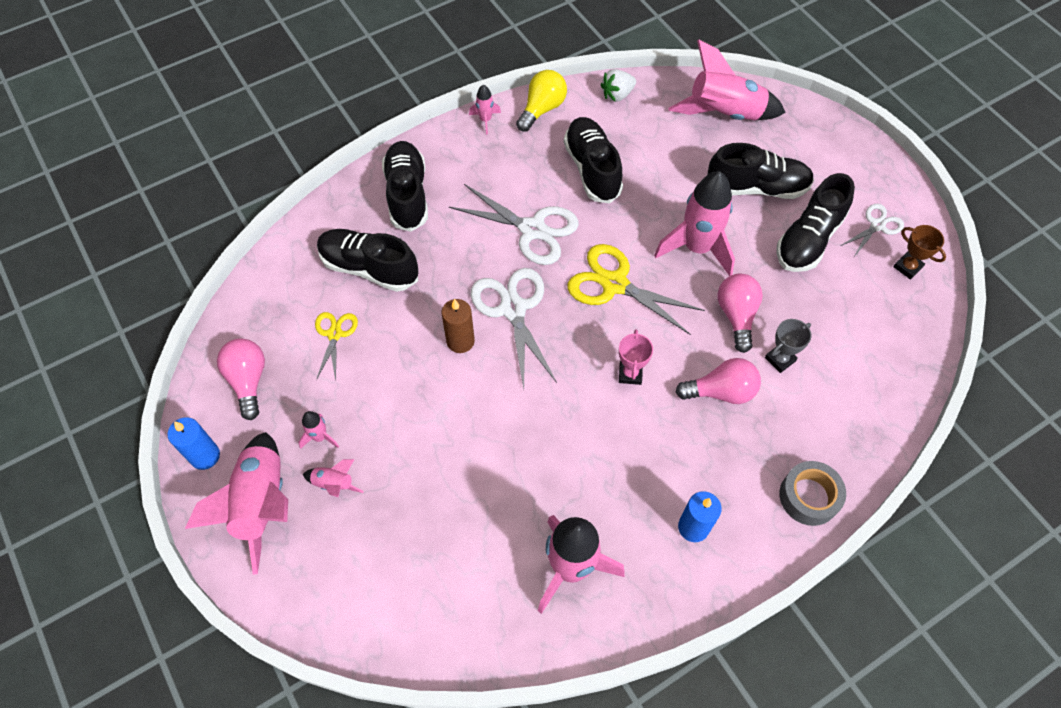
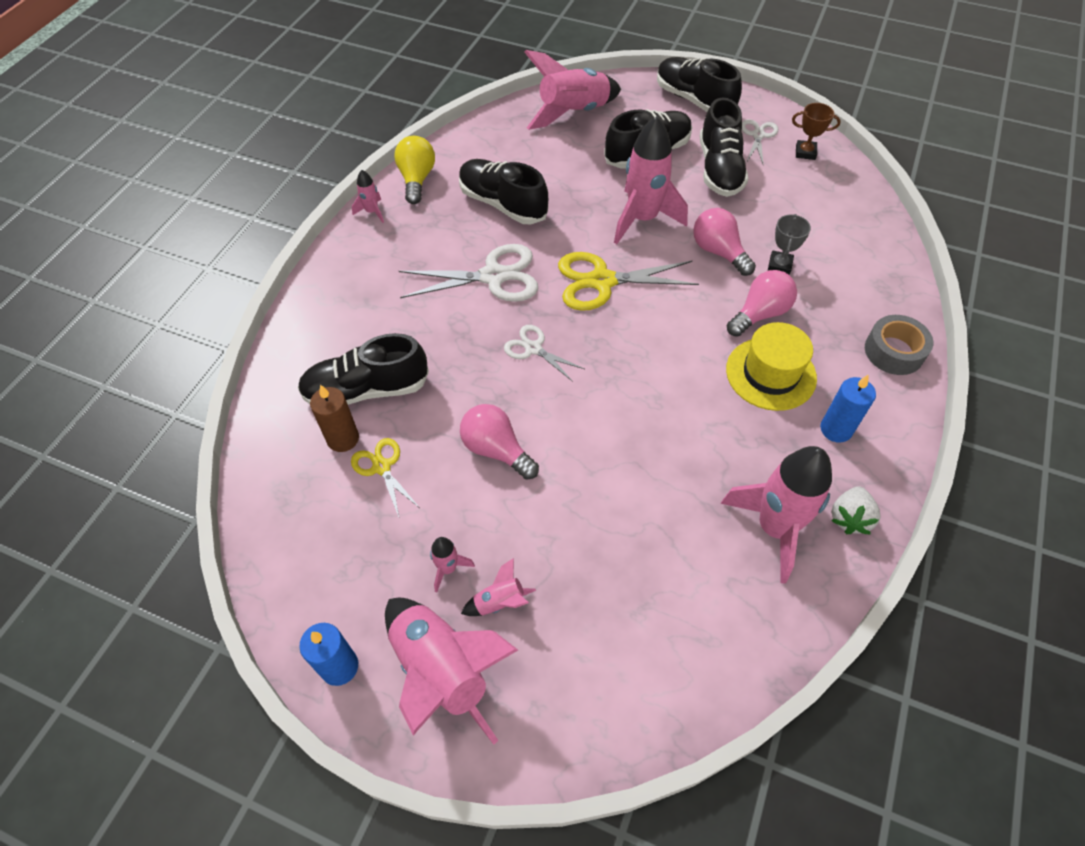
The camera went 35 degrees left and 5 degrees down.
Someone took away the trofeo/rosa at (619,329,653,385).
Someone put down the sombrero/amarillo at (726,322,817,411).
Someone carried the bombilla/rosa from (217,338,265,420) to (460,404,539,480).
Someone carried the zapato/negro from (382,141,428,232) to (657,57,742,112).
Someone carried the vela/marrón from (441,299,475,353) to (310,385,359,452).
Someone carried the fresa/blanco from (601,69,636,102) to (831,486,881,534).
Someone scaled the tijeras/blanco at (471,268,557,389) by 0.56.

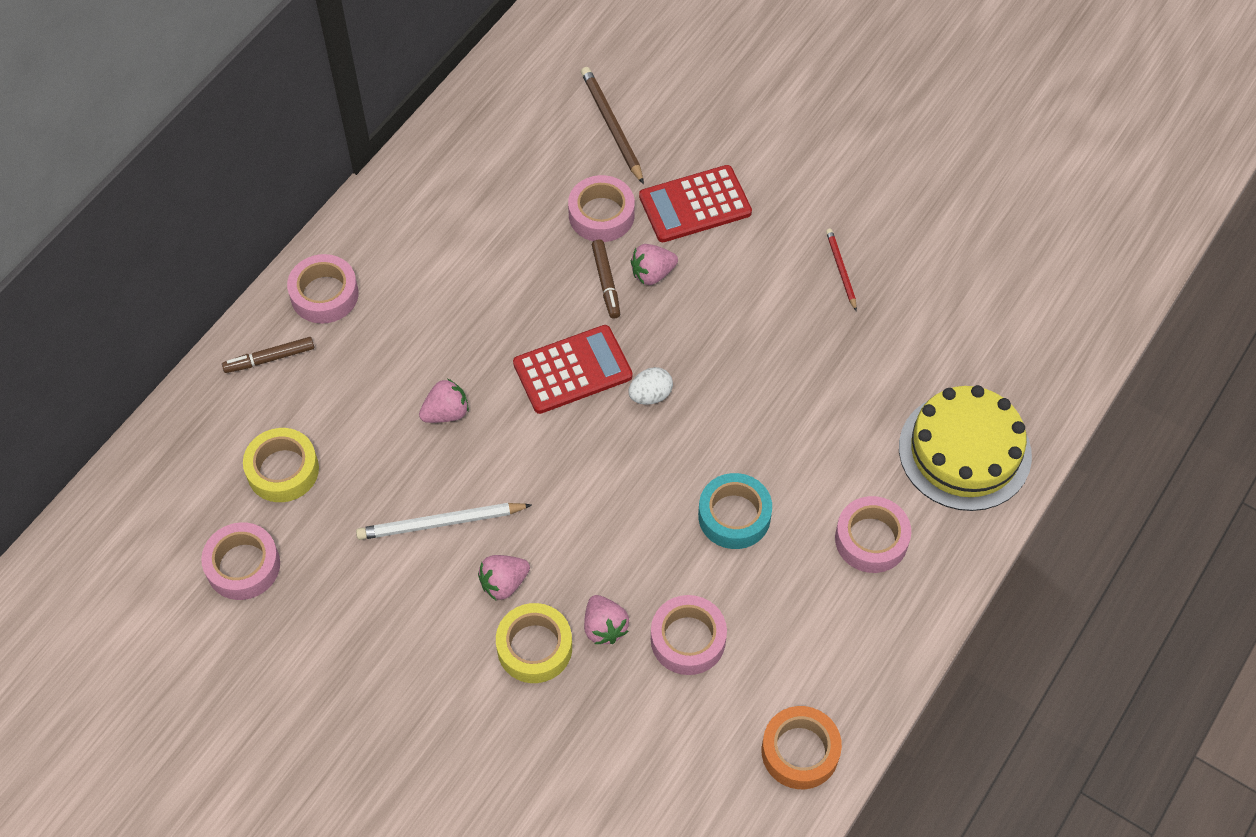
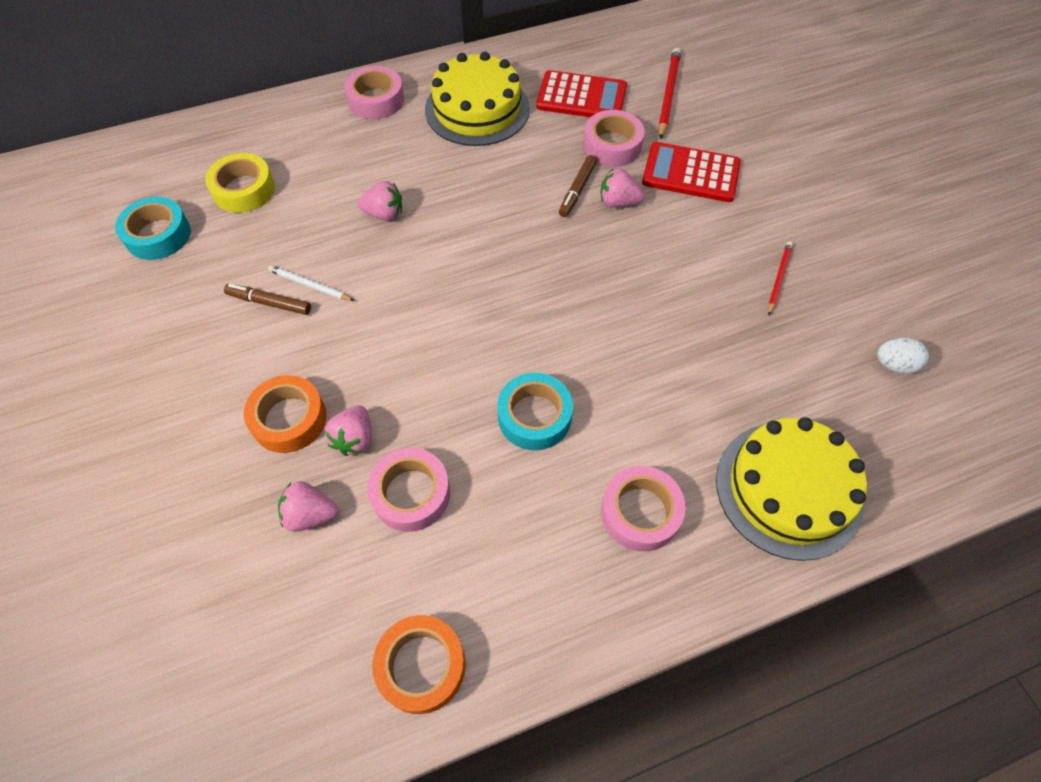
The camera went 35 degrees right and 0 degrees up.
Someone put down the tarta/amarillo at (425,51,530,146).
Someone carried the rotulador/marrón from (222,337,314,373) to (224,284,311,315).
Someone carried the fresa/rosa from (478,555,530,600) to (278,481,338,532).
Someone carried the calculadora/rojo from (513,325,632,414) to (536,70,627,117).
Someone carried the huevo/blanco from (629,367,673,405) to (877,338,929,374).
Someone repainted the cinta adhesiva/rosa at (201,522,280,600), which became the cinta adhesiva/turquesa at (115,197,191,260).
Someone repainted the cinta adhesiva/amarillo at (496,603,572,683), which became the cinta adhesiva/naranja at (244,375,327,453).
Someone repainted the lápiz/marrón at (581,67,644,184), which became the lápiz/rojo at (658,48,681,139).
Someone scaled the lápiz/blanco at (356,503,532,540) by 0.61.

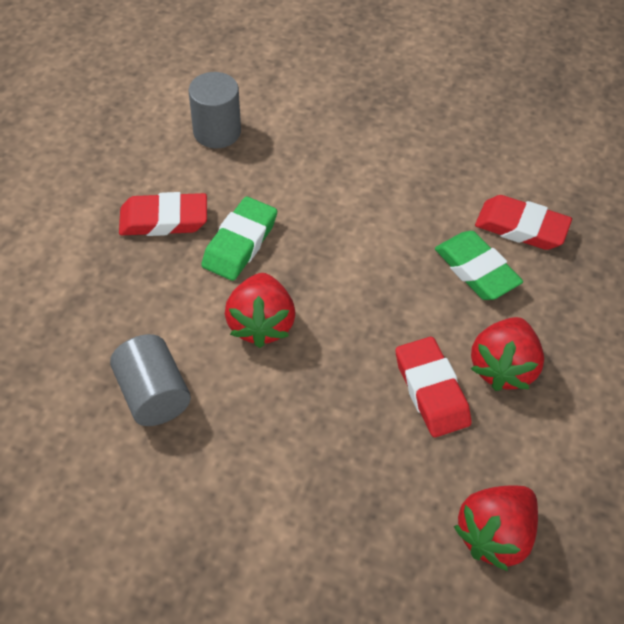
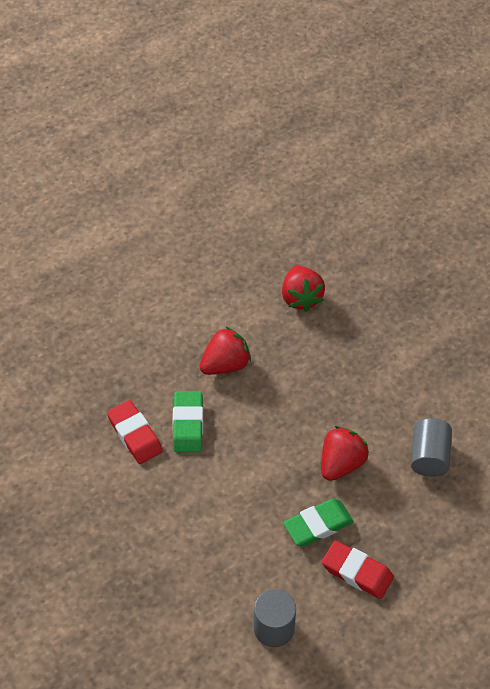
The camera went 145 degrees left and 0 degrees up.
Someone took away the goma de borrar/rojo at (396,337,472,437).
Someone rotated the fresa/rojo at (454,486,538,571) by 90 degrees clockwise.

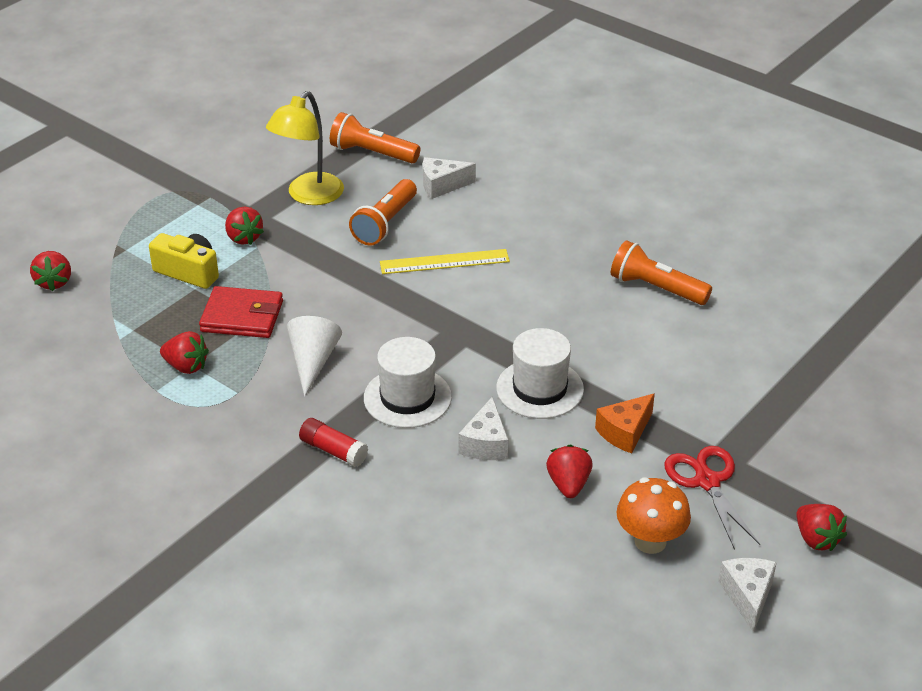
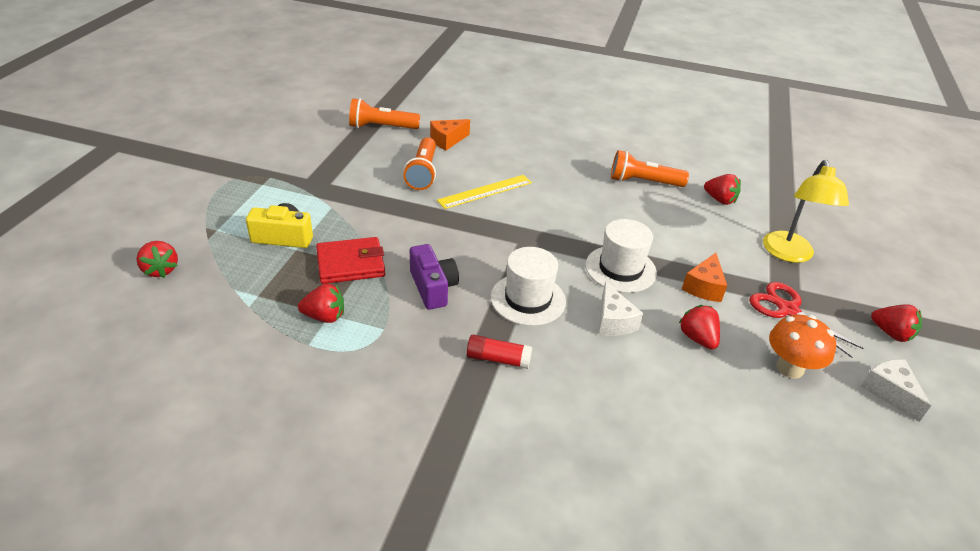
The camera went 25 degrees left and 0 degrees up.
Someone carried the fresa/rojo from (225,207,264,245) to (704,174,741,205).
Someone carried the lámpara/amarillo from (266,91,344,205) to (763,160,849,263).
Someone swapped the cono/blanco at (287,316,342,397) for the cámara/morado at (410,244,459,310).
Someone repainted the queso/blanco at (423,157,476,199), which became the queso/naranja at (430,119,470,150).

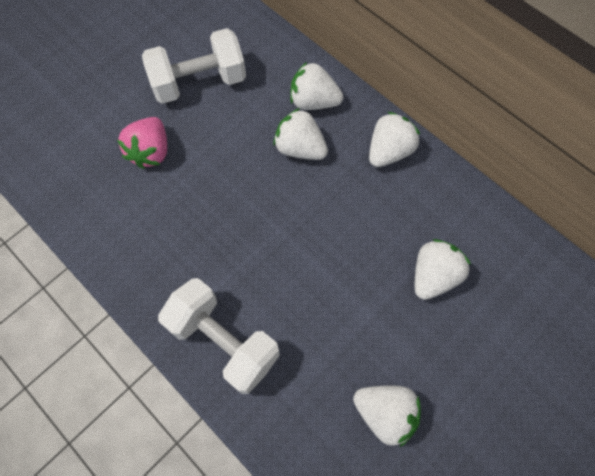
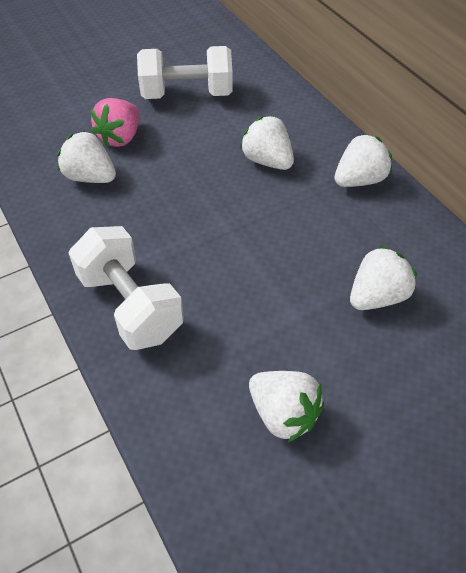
The camera went 15 degrees right and 15 degrees down.
Someone carried the fresa/blanco from (290,61,343,110) to (58,131,116,183).

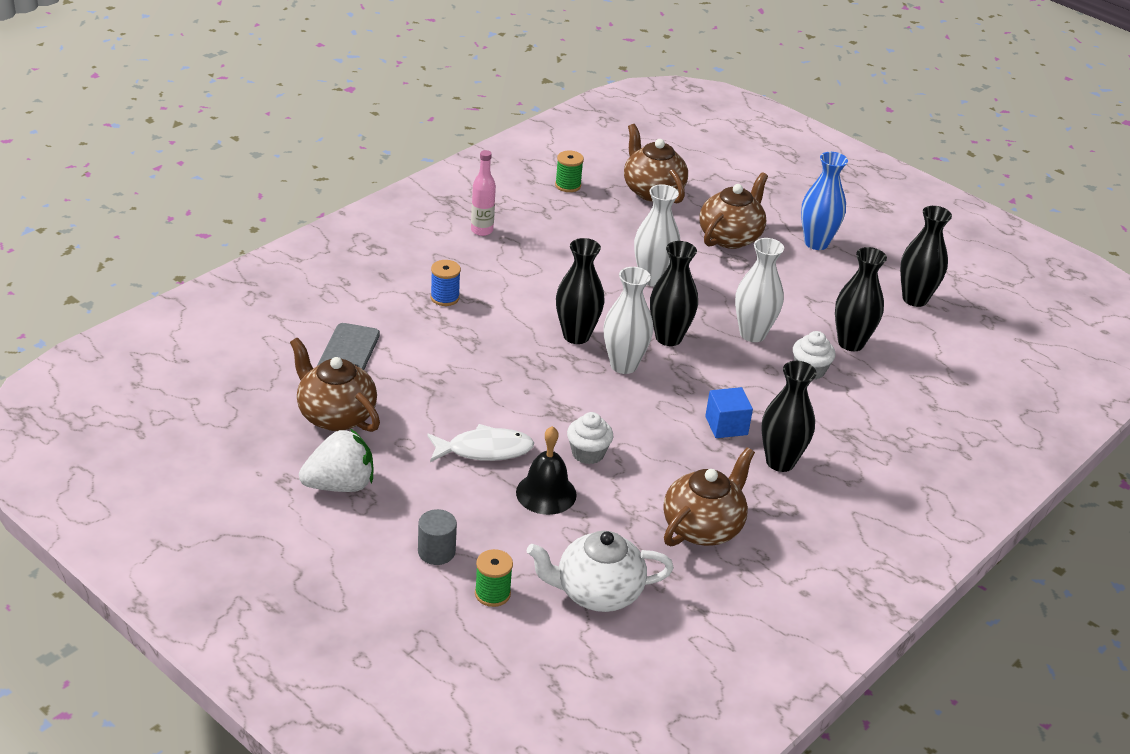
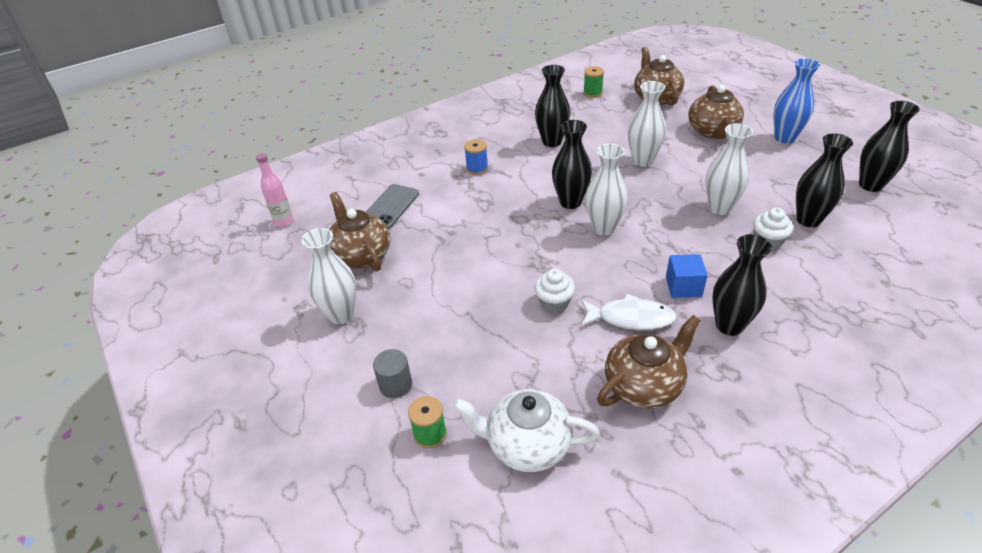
The camera went 20 degrees right and 5 degrees up.
Someone took away the campana/negro at (516,426,577,515).
Someone carried the pez/blanco from (427,424,534,462) to (581,294,677,330).
Someone carried the botella/rosa from (471,150,496,236) to (256,153,293,227).
Someone carried the florero/negro from (650,241,698,346) to (535,65,570,147).
Someone swapped the fresa/blanco at (299,429,373,492) for the florero/blanco at (301,228,356,324).
Someone rotated the tetera/marrón at (700,172,768,249) by 135 degrees clockwise.

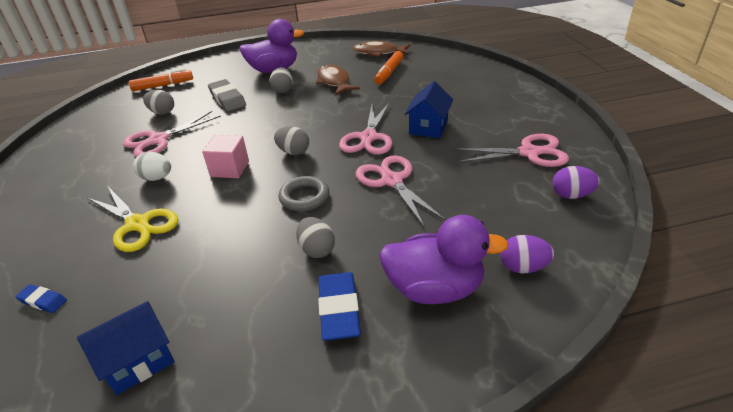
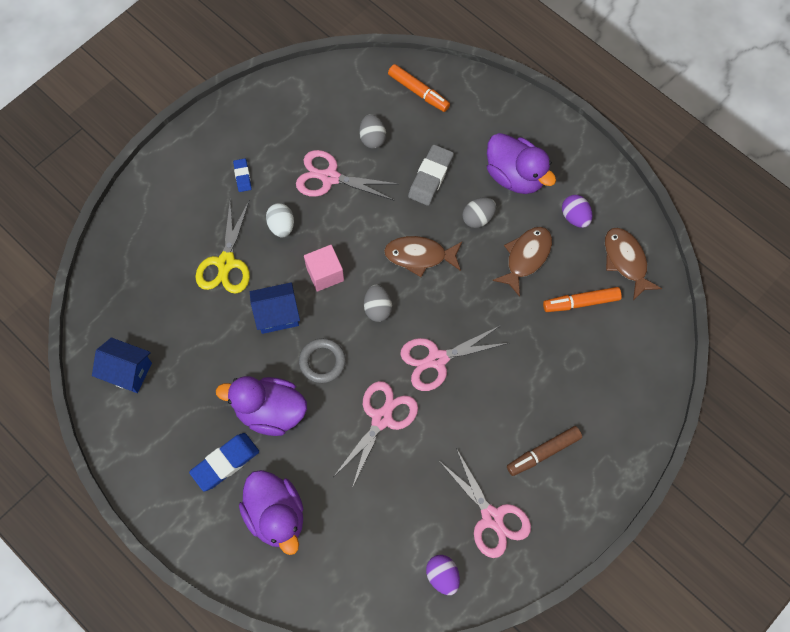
The camera went 55 degrees right and 30 degrees up.
Someone put down the pez/marrón at (384,236,462,277).
Someone put down the rotulador/marrón at (507,426,582,476).
Someone carried the goma de borrar/azul from (15,284,67,313) to (233,159,252,192).
Someone carried the casa/azul from (405,81,453,138) to (250,282,300,334).
Someone carried the huevo/morado from (500,235,554,273) to (562,195,592,228).
Someone swapped the huevo/gris at (296,217,335,258) for the pato/morado at (216,376,307,436).

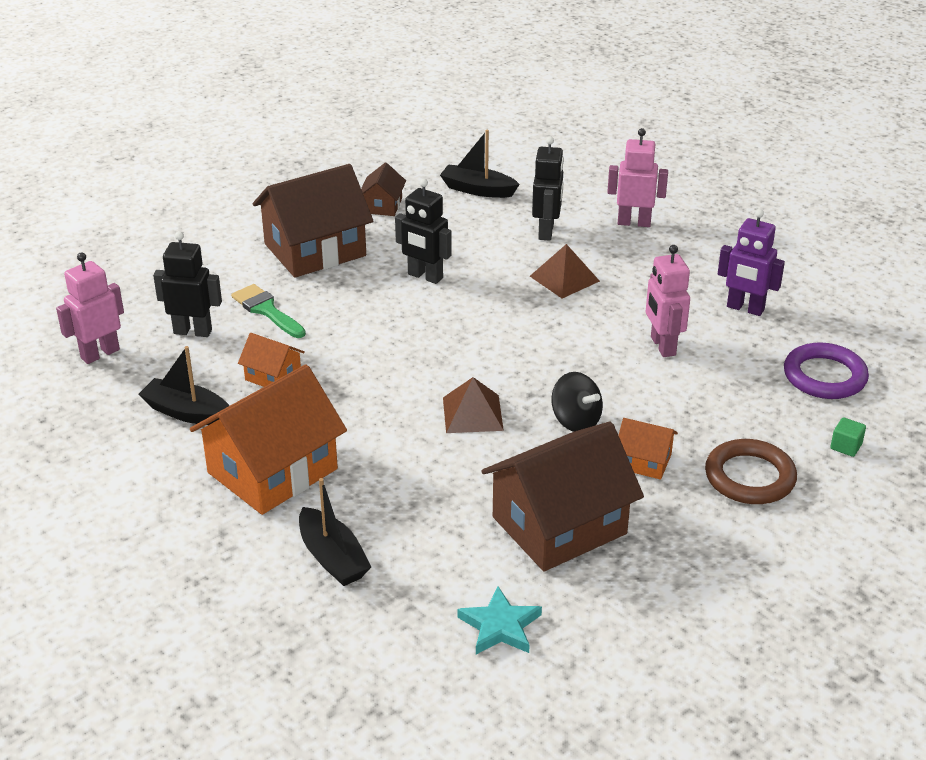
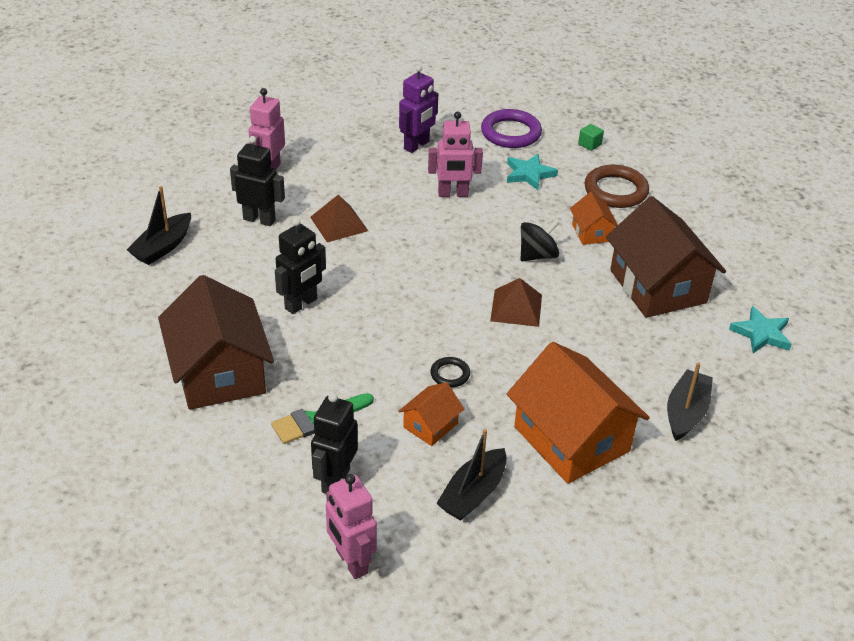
The camera went 80 degrees left and 5 degrees up.
Someone took away the casa/marrón at (361,162,406,216).
Someone put down the anillo/negro at (430,357,470,387).
Someone put down the estrella/turquesa at (507,154,558,190).
Someone rotated the barco/negro at (299,478,371,586) by 45 degrees counterclockwise.
Someone rotated the casa/naranja at (618,418,678,480) by 45 degrees counterclockwise.

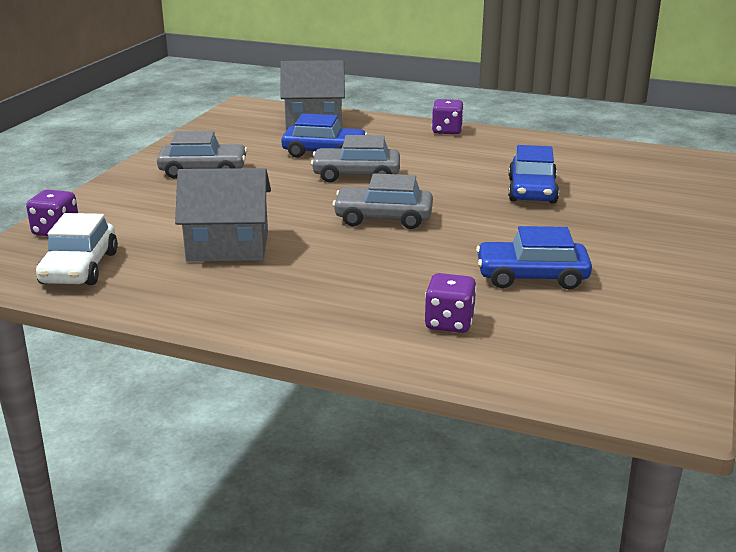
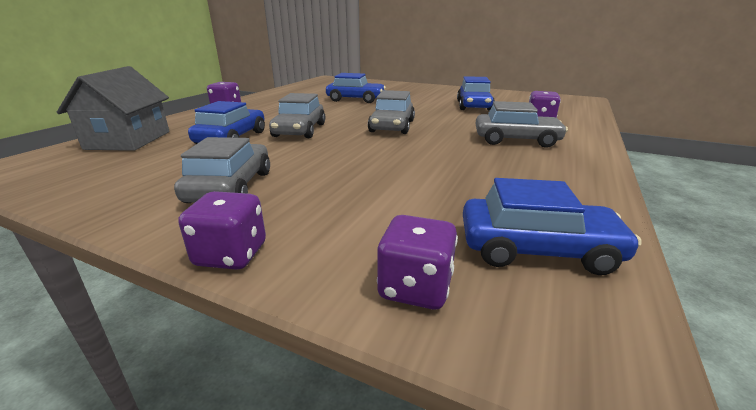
The camera went 85 degrees left and 0 degrees up.
Someone took away the casa/gris at (175,168,271,262).
Someone put down the dado/morado at (178,191,266,270).
Someone put down the coche/gris at (475,101,568,148).
Someone repainted the coche/blanco at (36,213,118,285), which became the coche/azul at (463,178,642,275).

